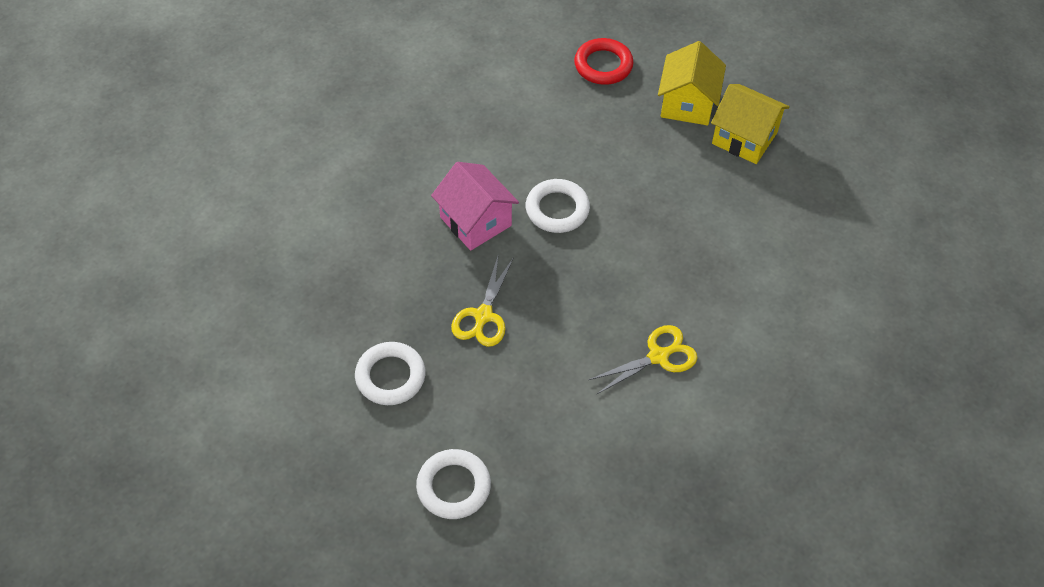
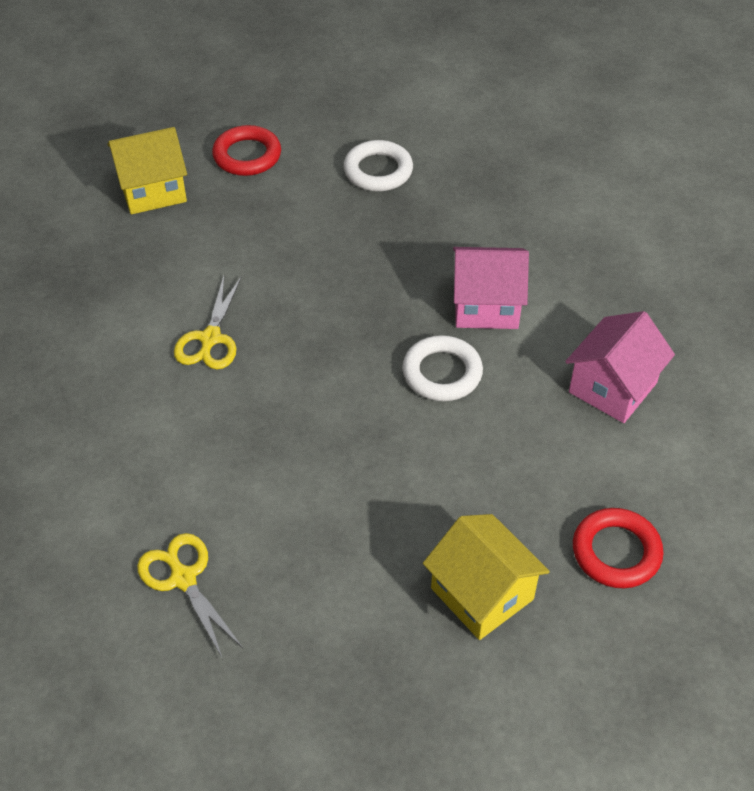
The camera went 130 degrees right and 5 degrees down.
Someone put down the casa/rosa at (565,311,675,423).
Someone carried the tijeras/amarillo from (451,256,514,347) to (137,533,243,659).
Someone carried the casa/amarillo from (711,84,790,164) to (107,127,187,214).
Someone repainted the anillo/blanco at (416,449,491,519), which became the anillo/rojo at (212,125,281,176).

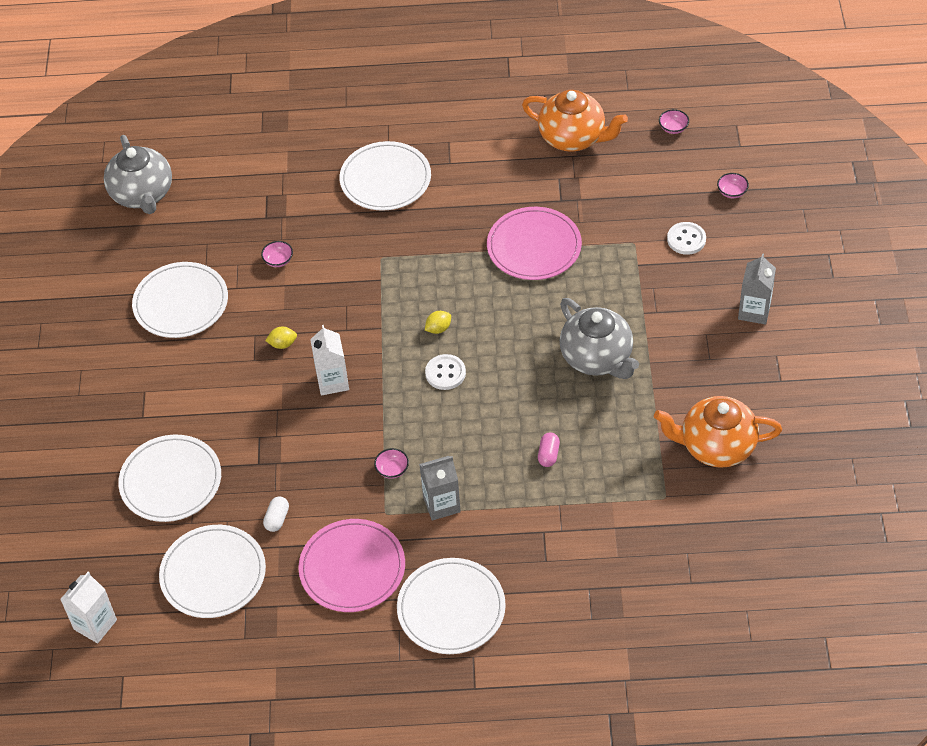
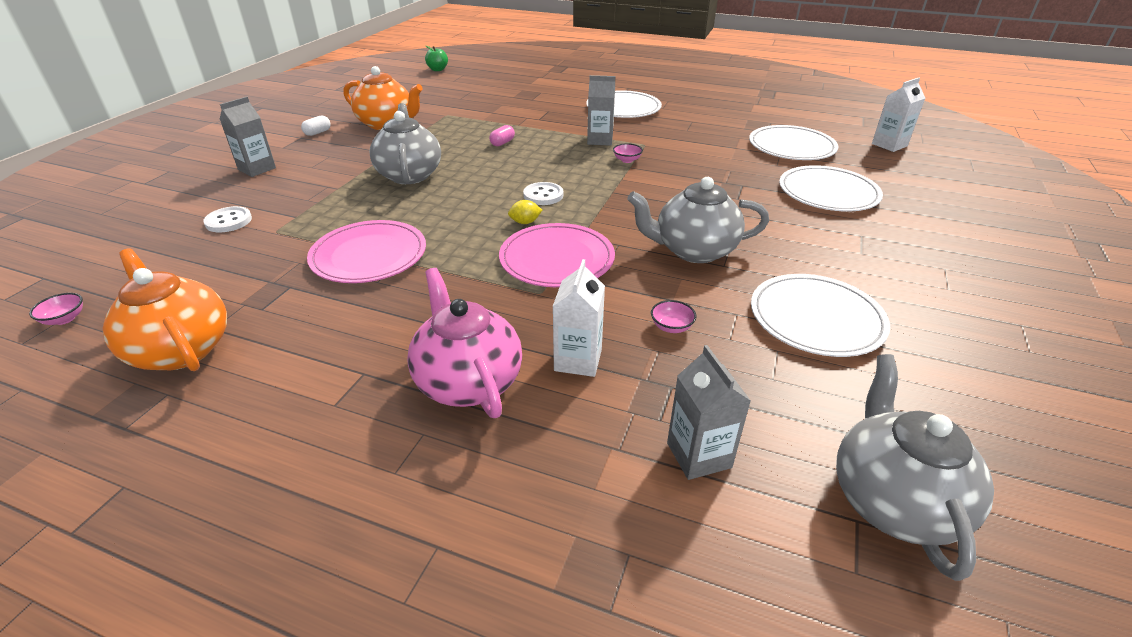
The camera went 160 degrees left and 15 degrees down.
Someone took away the cuenco/rosa at (717,173,749,198).
Someone put down the manzana/verde at (425,46,448,71).
Someone put down the cartón de leche/gris at (667,345,751,480).
Someone carried the cápsula/blanco from (263,496,289,532) to (301,115,331,136).
Someone carried the plato/rosa from (298,519,405,612) to (499,223,615,287).
Someone carried the cartón de leche/blanco from (310,325,349,395) to (552,259,605,377).
Someone swapped the limón/amarillo at (265,327,297,349) for the tetera/gris at (627,177,769,263).
Someone swapped the plato/blanco at (339,141,431,211) for the tetera/rosa at (407,268,522,418).

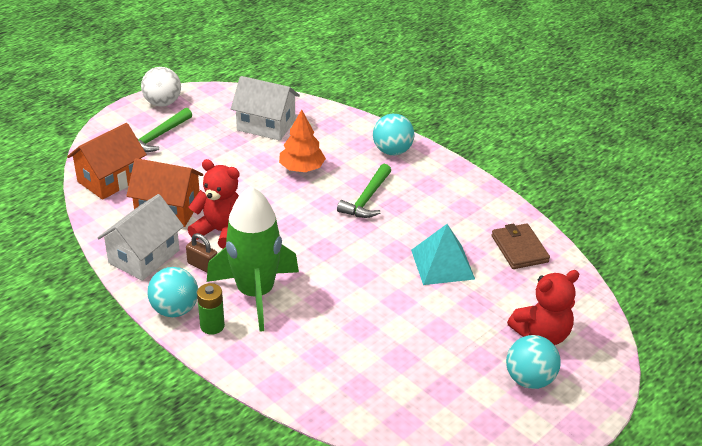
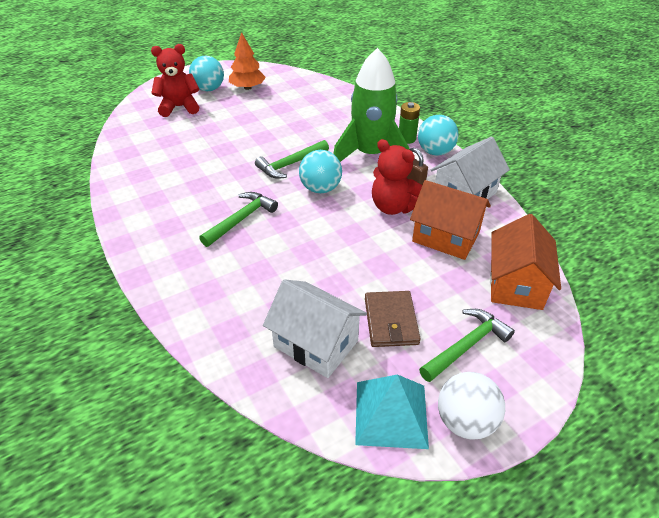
The camera went 165 degrees left and 5 degrees up.
Someone put down the martillo/verde at (255,140,329,179).
Someone carried the árbol/naranja from (279,109,326,172) to (229,32,266,90).
Someone carried the pelota/turquesa from (373,114,414,155) to (299,150,342,193).
Someone carried the pirámide/turquesa from (411,224,475,285) to (355,375,429,449).
Someone carried the cartera/marrón from (491,223,550,269) to (365,291,421,347).
Someone rotated the casa/naranja at (67,123,147,200) by 45 degrees counterclockwise.

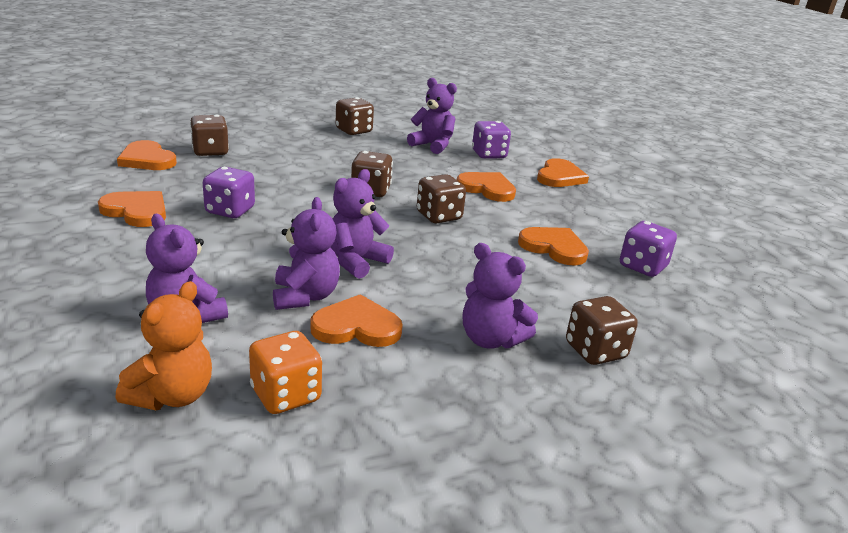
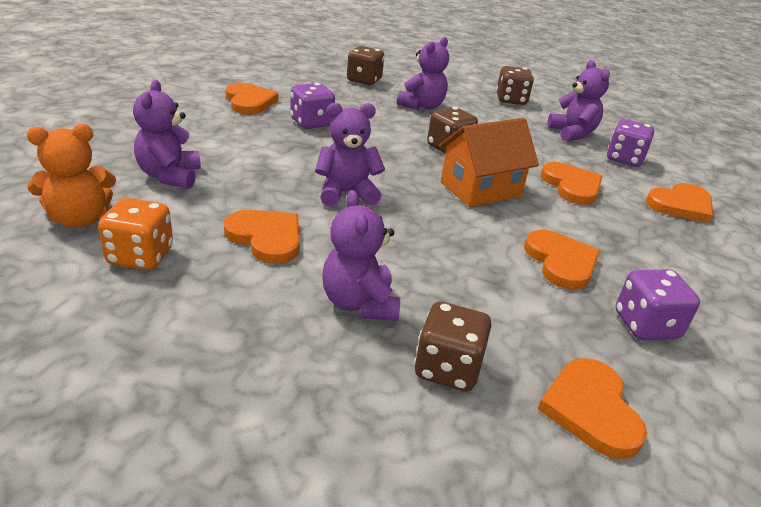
The camera went 40 degrees right and 5 degrees up.
Someone carried the corazón/naranja from (117,140,177,170) to (538,358,647,459).
Someone carried the osito/morado from (273,197,340,310) to (397,37,449,110).
Someone swapped the dado/marrón at (417,174,466,223) for the casa/naranja at (439,118,539,207).

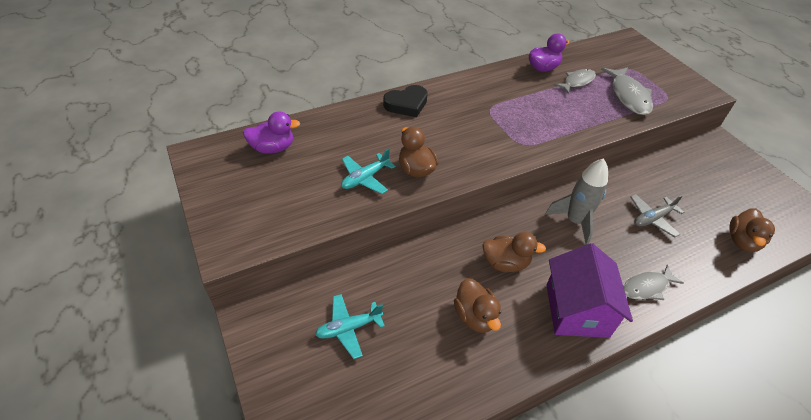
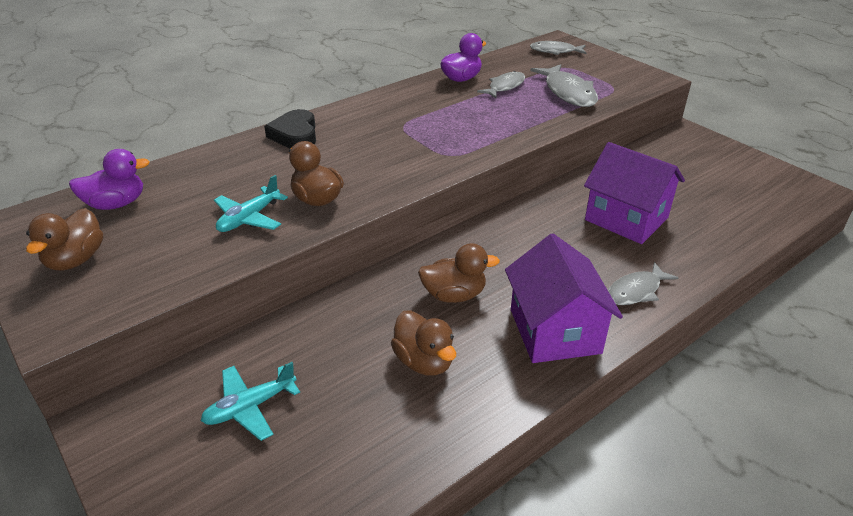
The camera went 10 degrees left and 10 degrees down.
Someone took away the cohete/gris at (546,158,608,245).
Someone put down the pez/gris at (530,41,587,55).
Someone carried the pato/marrón from (729,208,775,252) to (26,208,103,271).
Someone swapped the avión/gris at (630,194,684,238) for the casa/morado at (584,142,685,244).
Someone rotated the corazón/negro at (383,85,428,117) by 120 degrees clockwise.

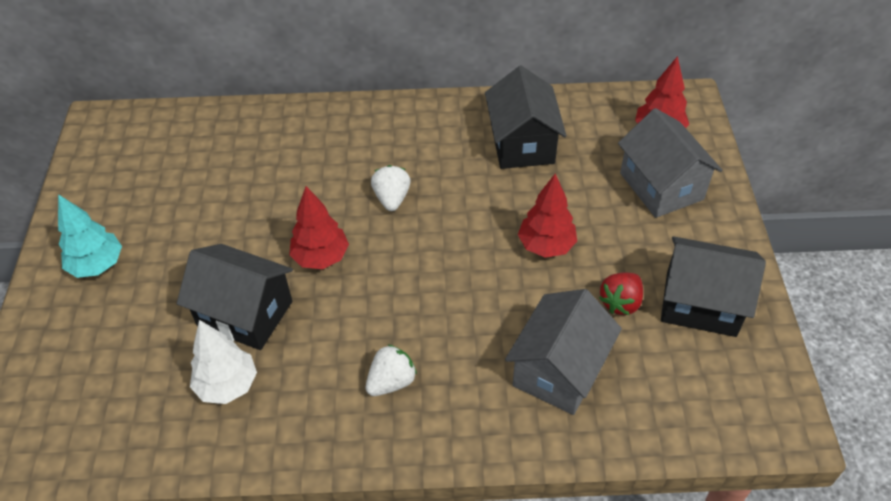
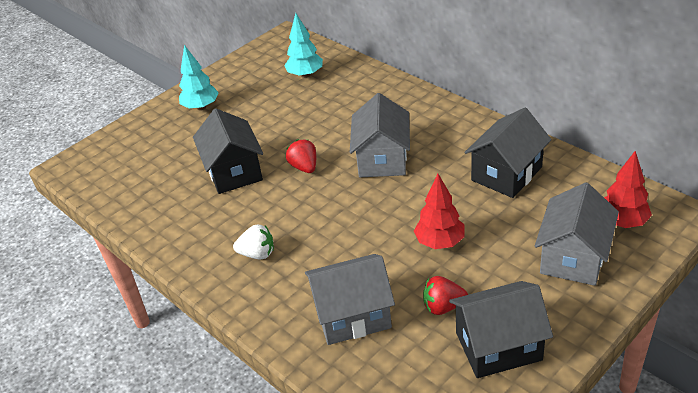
The camera went 50 degrees right and 10 degrees down.
Someone took away the árbol/blanco at (190,320,257,404).
Someone put down the árbol/turquesa at (284,13,323,78).
Someone swapped the árbol/rojo at (289,186,349,269) for the fresa/rojo at (286,140,316,173).
Someone swapped the fresa/blanco at (371,165,411,211) for the casa/gris at (350,93,410,177).
Someone rotated the casa/negro at (661,236,766,337) by 75 degrees counterclockwise.

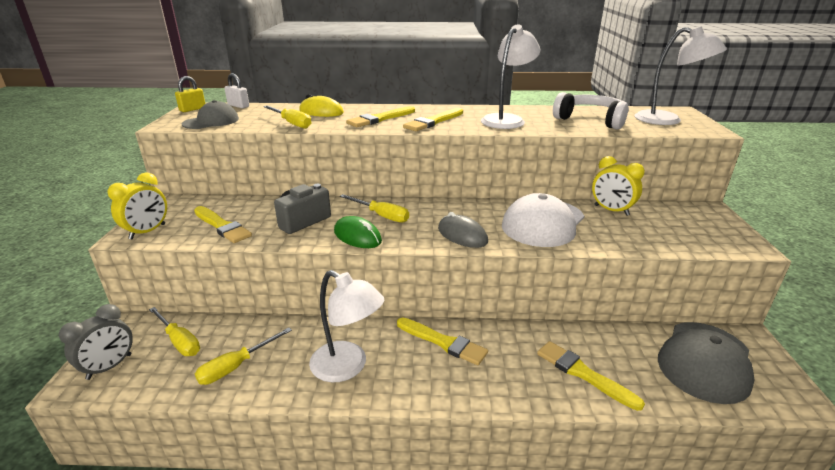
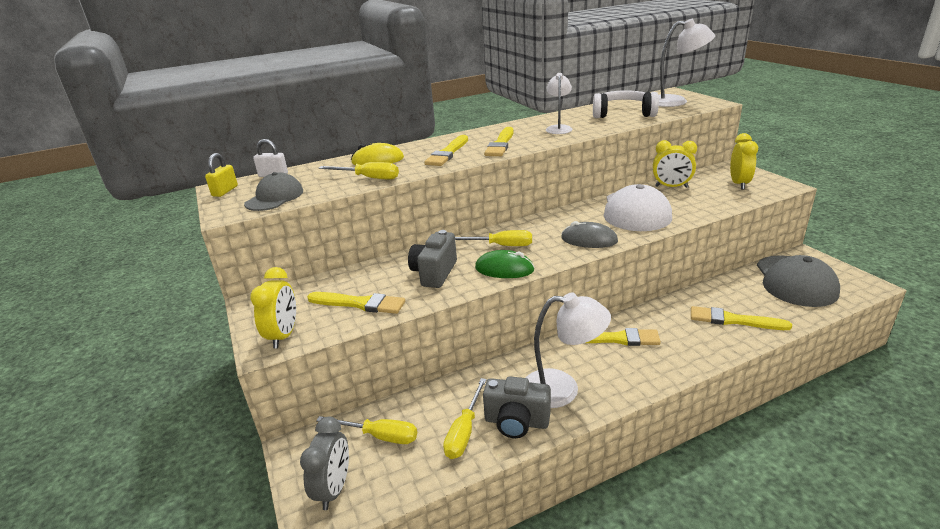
The camera went 25 degrees left and 0 degrees up.
Someone put down the cámara/gris at (483,376,551,438).
Someone put down the despertador/amarillo at (730,133,758,189).
Someone scaled the lámpara/blanco at (481,25,540,129) by 0.63.

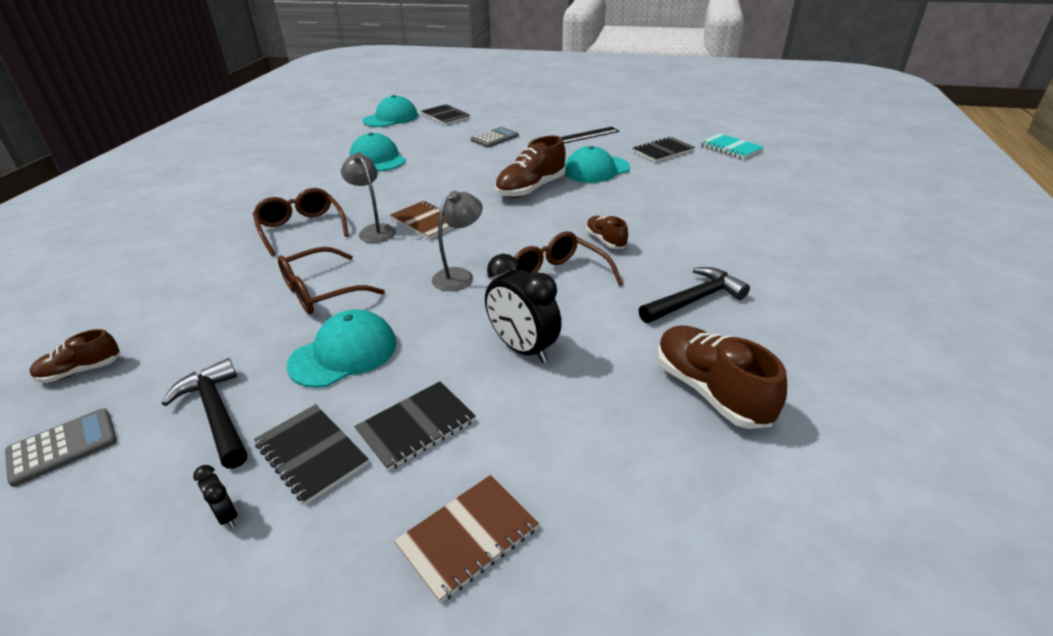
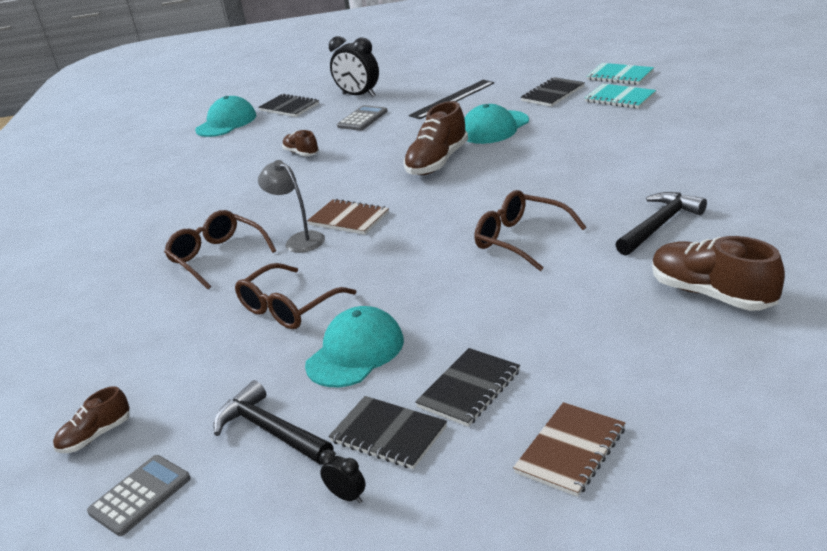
The camera went 10 degrees left and 5 degrees down.
Someone took away the gorra/turquesa at (350,132,406,171).
Someone took away the lámpara/gris at (432,191,483,291).
Someone put down the cuaderno/turquesa at (585,84,656,109).
Someone carried the despertador/negro from (485,254,562,363) to (329,36,379,97).
Someone carried the zapato/marrón from (586,216,628,249) to (282,130,319,156).

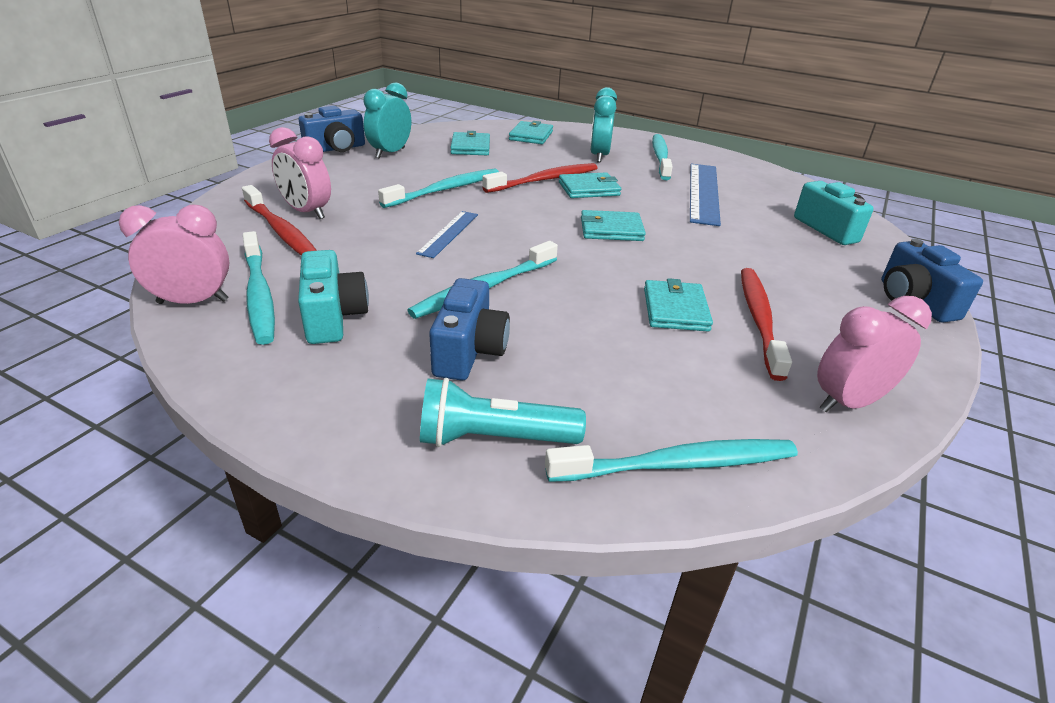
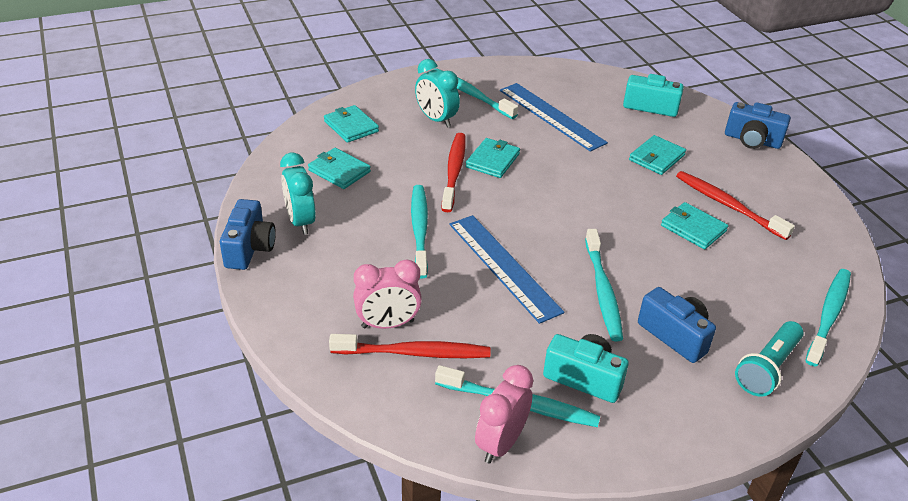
The camera went 50 degrees left and 5 degrees up.
Someone took away the despertador/rosa at (817,296,932,413).
Someone carried the cartera/turquesa from (581,210,646,241) to (629,135,686,175).
Someone scaled the regla/azul at (416,211,478,258) by 1.74.

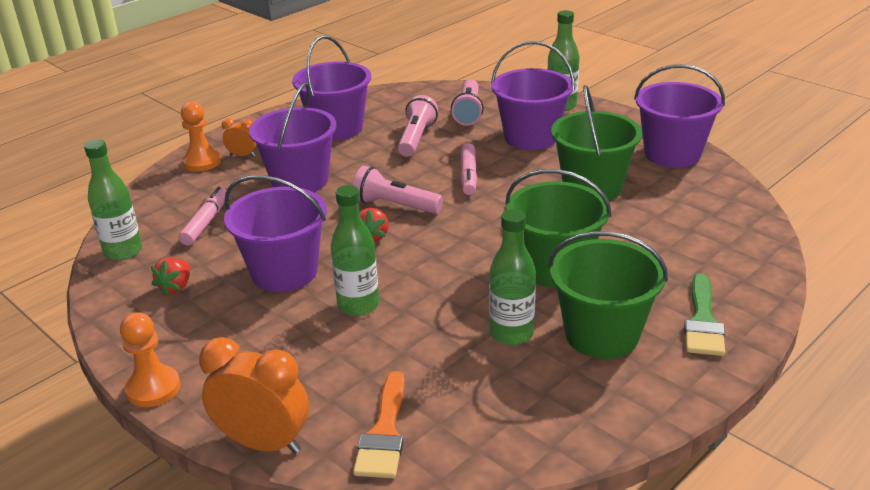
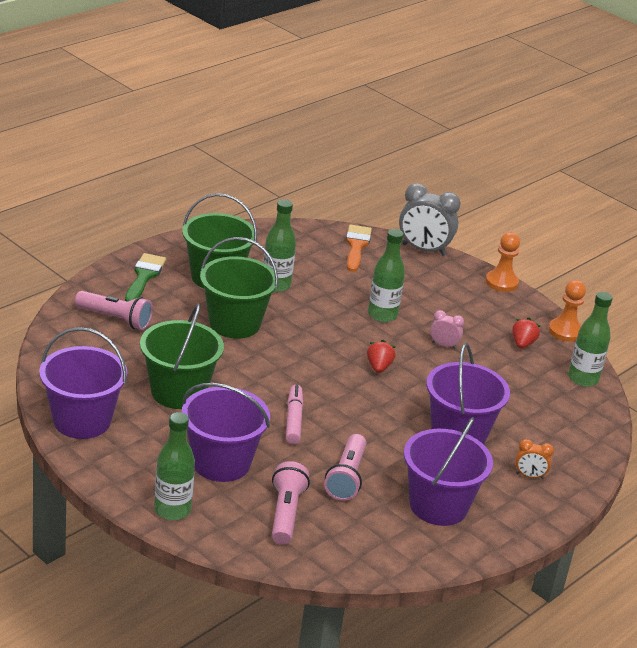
The camera went 175 degrees right and 0 degrees up.
Someone took away the rotulador/rosa at (179,187,227,246).
Someone carried the peón/naranja from (181,102,221,172) to (548,280,586,342).
Someone carried the lámpara de mano/rosa from (353,166,443,214) to (75,291,153,330).
Someone swapped the balde/morado at (224,175,327,292) for the despertador/rosa at (430,310,464,349).
Someone repainted the despertador/naranja at (199,337,309,454), which became the despertador/gris at (399,183,461,256).

